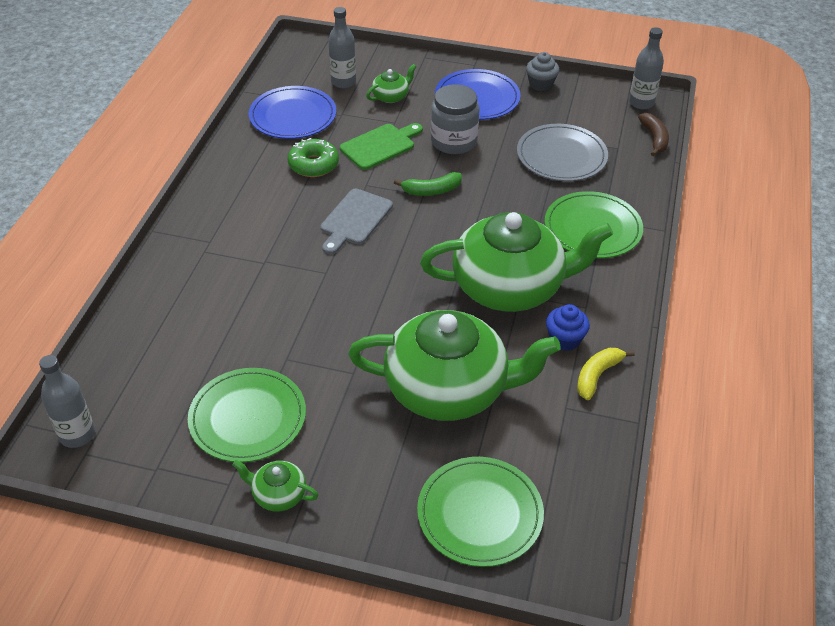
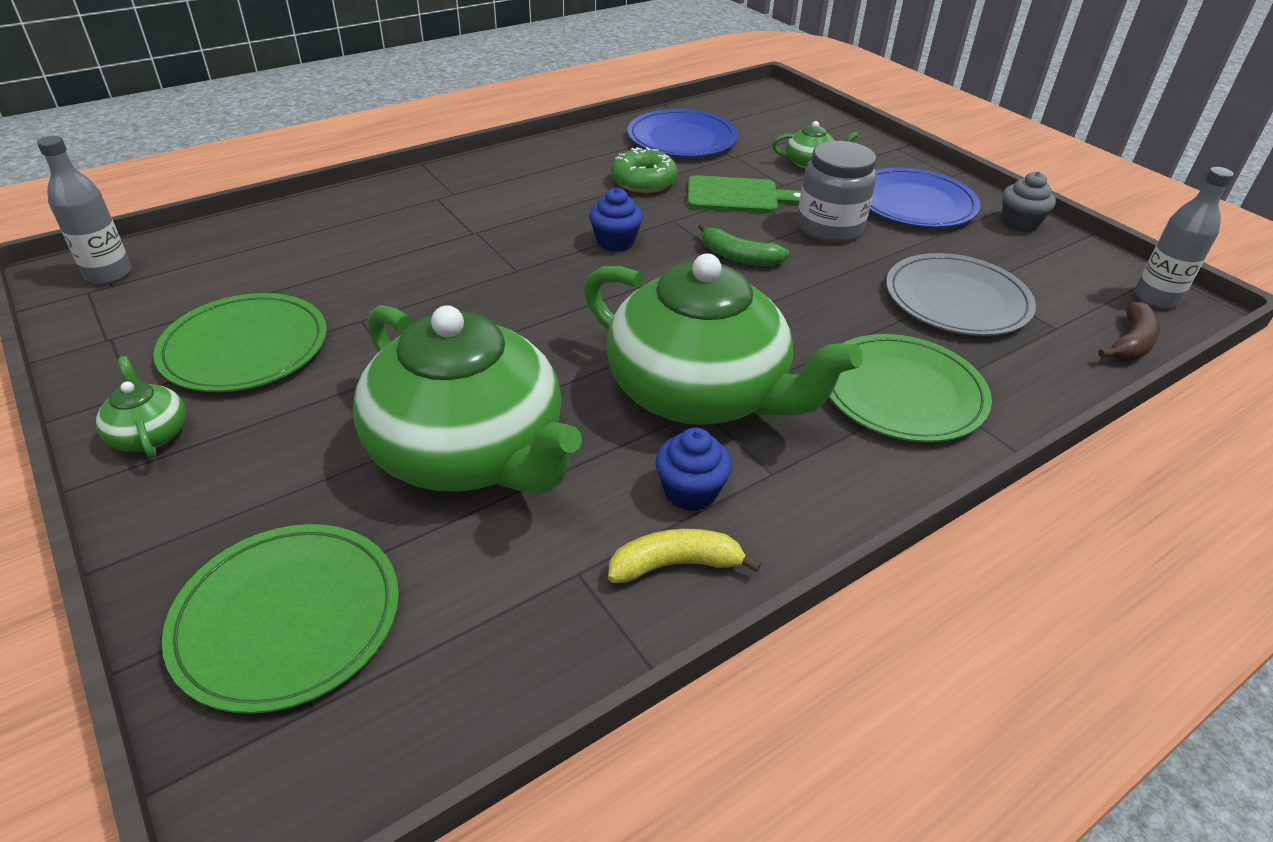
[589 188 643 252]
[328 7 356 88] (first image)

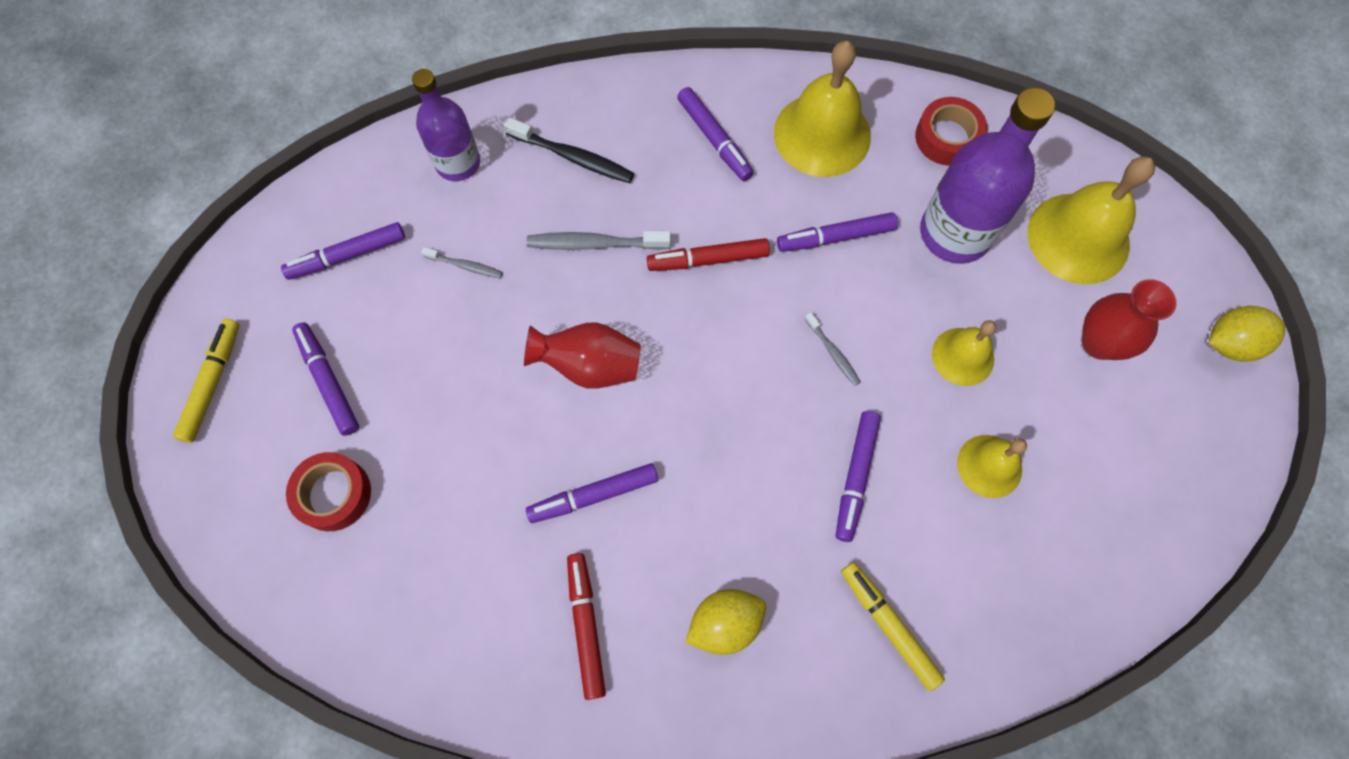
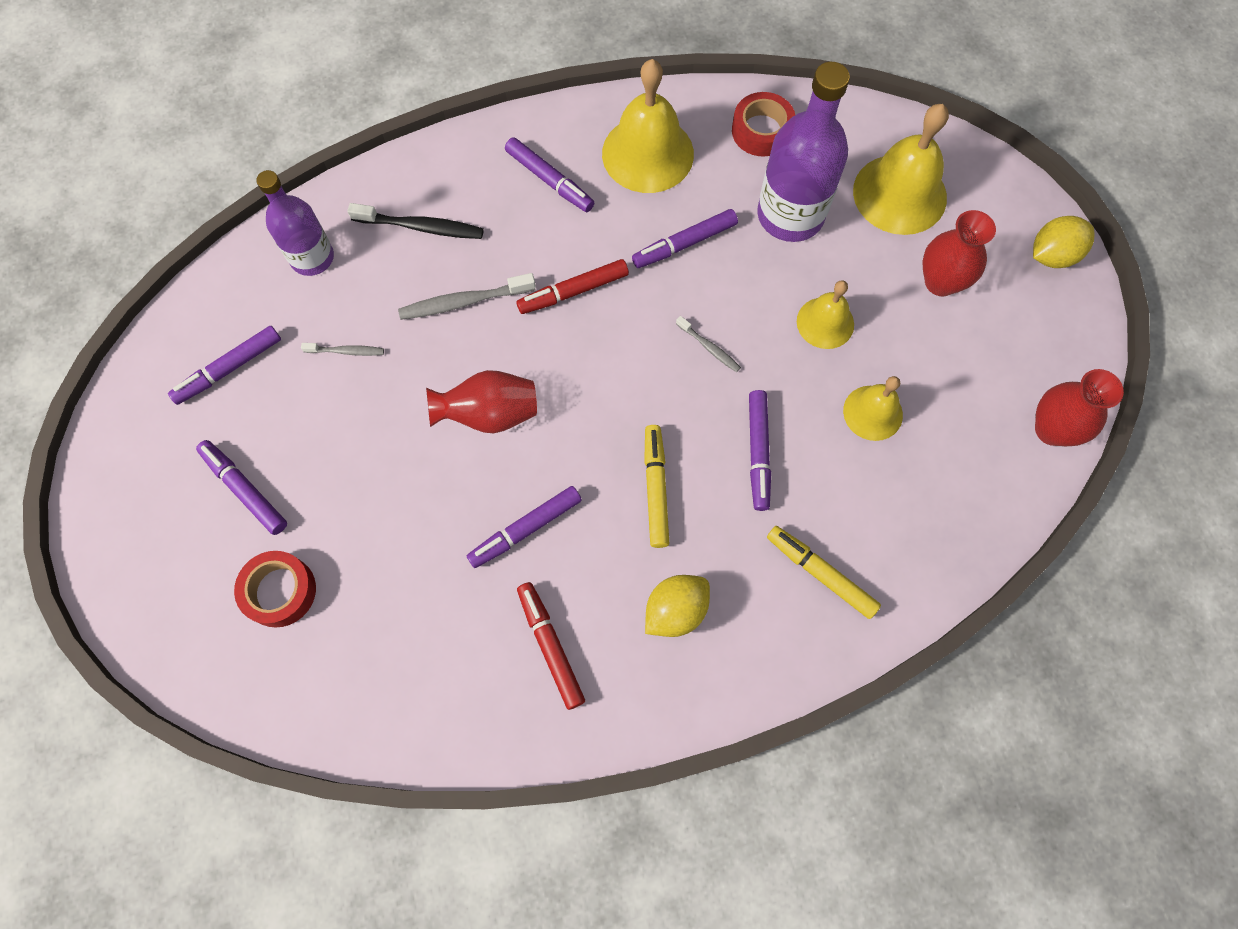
[644 425 669 548]
[1035 369 1124 446]

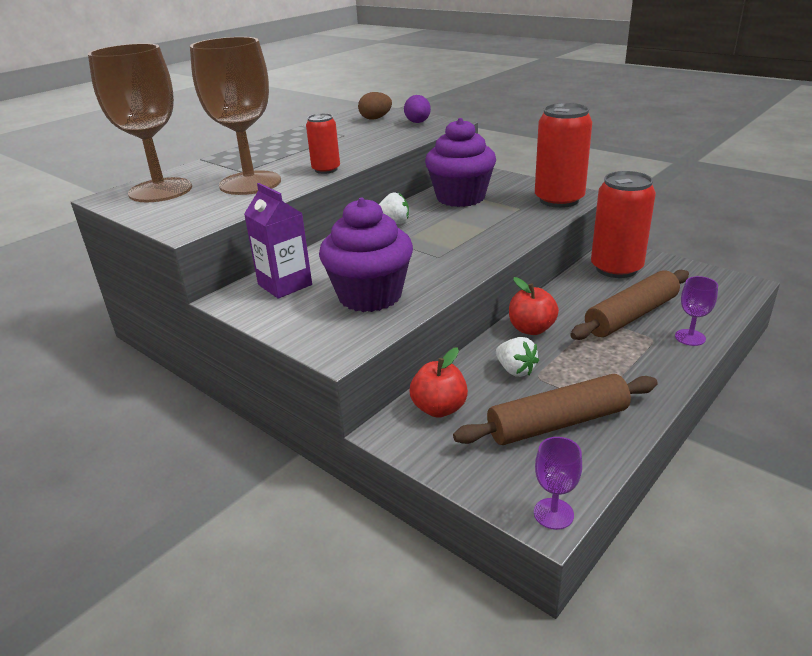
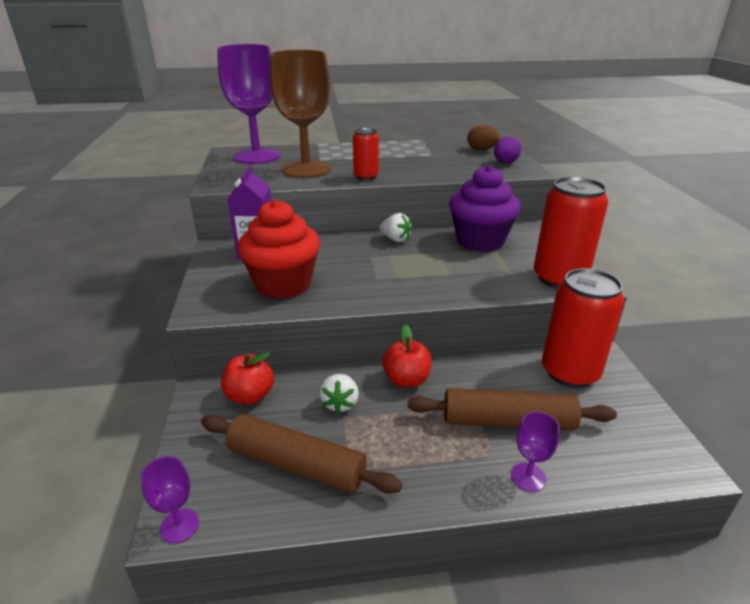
[217 44 280 164]
[238 199 320 299]

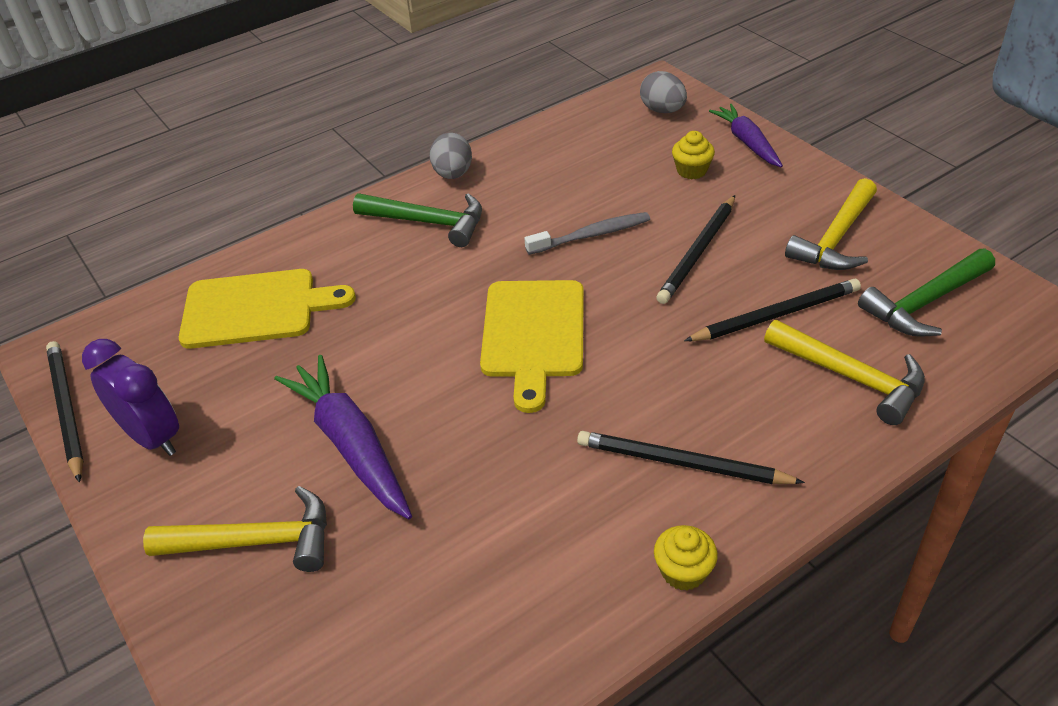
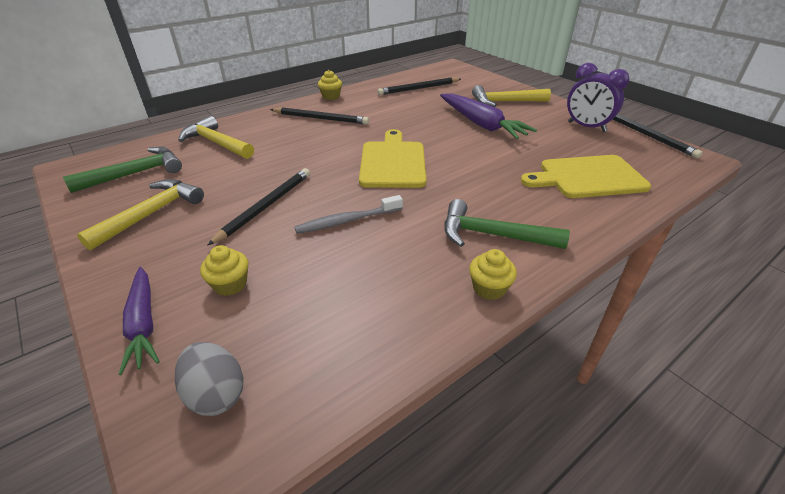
[469 249 517 300]
[377 78 461 95]

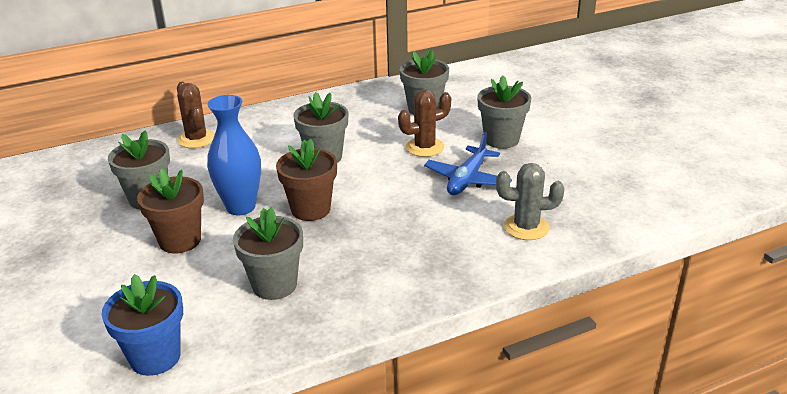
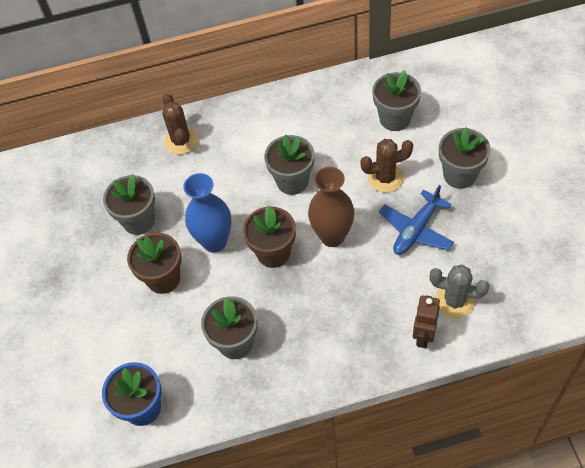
[308 167 355 247]
[413 295 440 348]

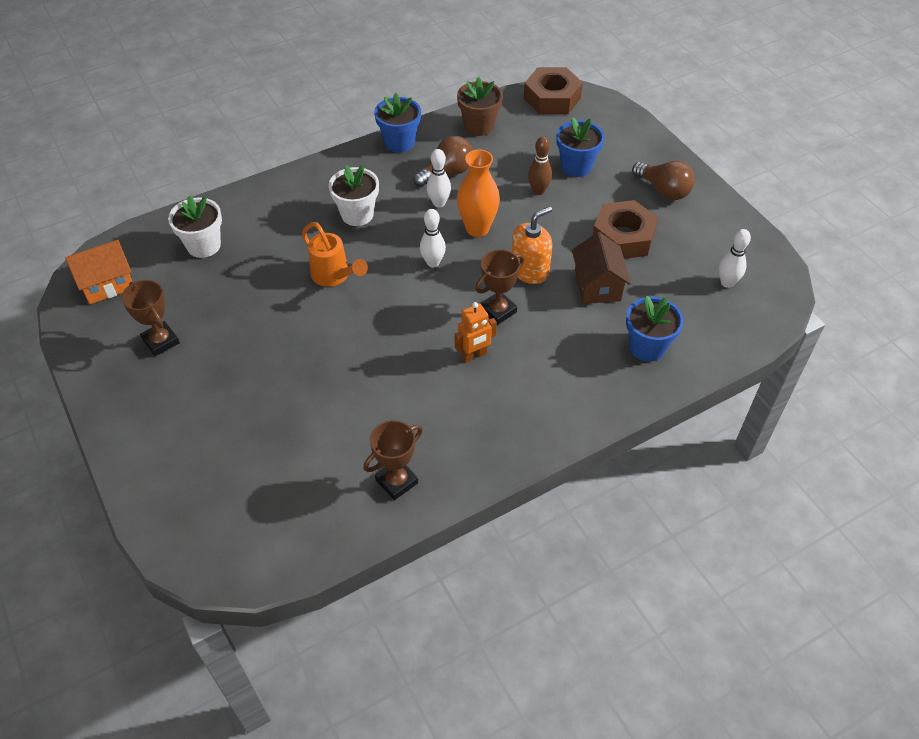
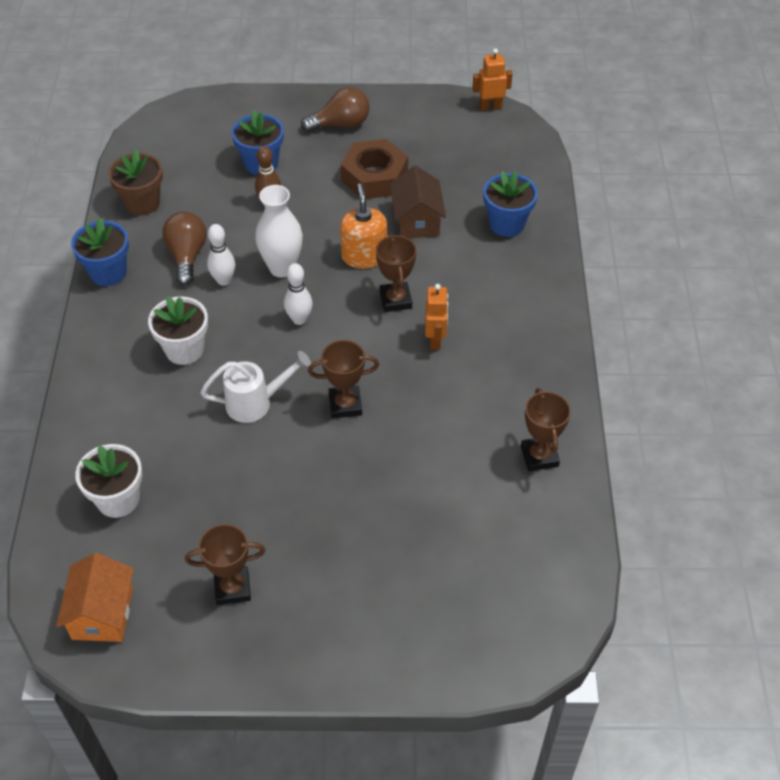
[201 351 311 423]
[255 185 303 278]
[523 67 583 114] (first image)
[390 165 446 238]
[719 229 751 288] (first image)
[308 340 379 418]
[472 48 513 111]

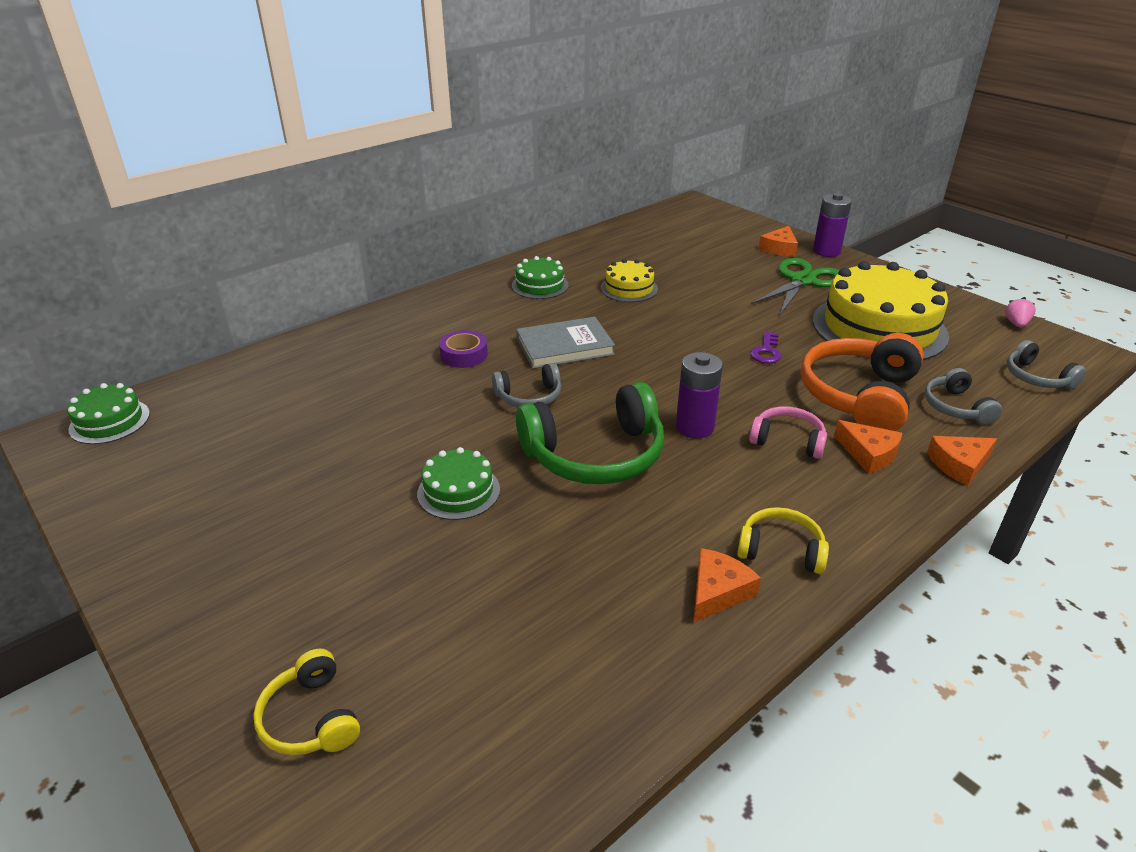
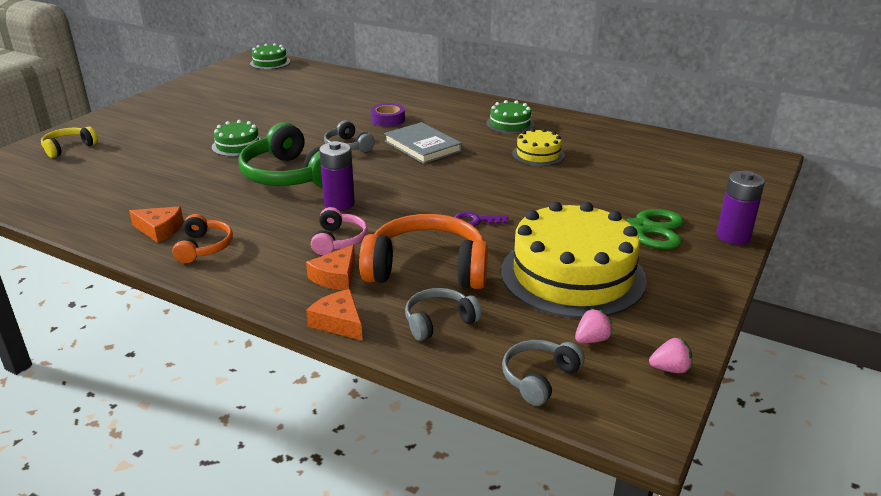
[172 214 233 263]
[759 226 798 257] (first image)
[575 308 613 343]

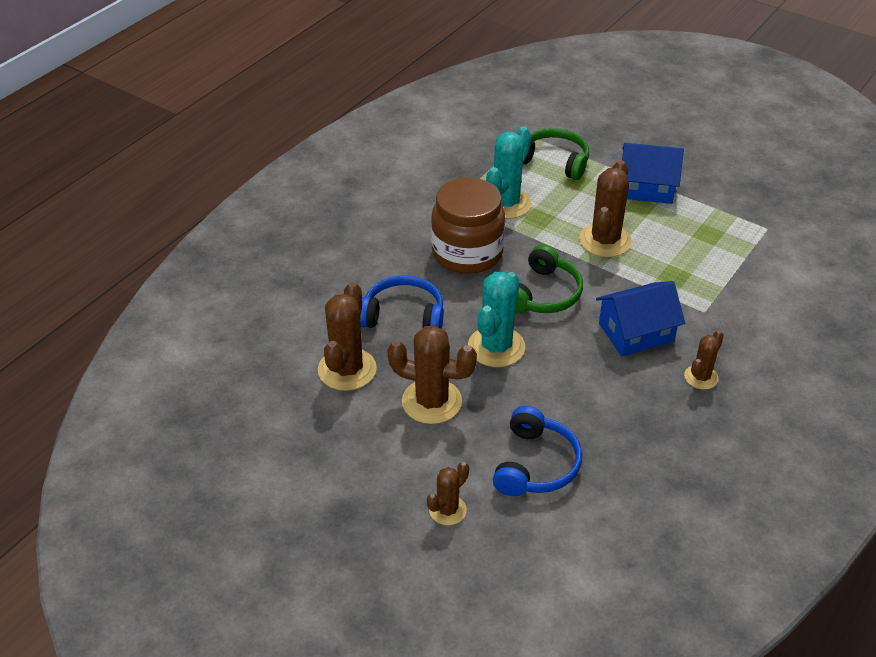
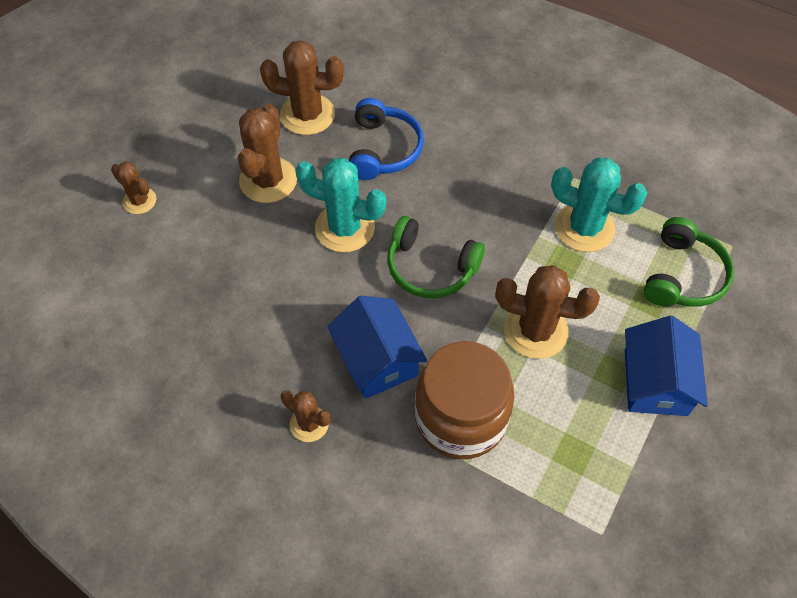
[415 341 514 459]
[493 406 582 496] (first image)

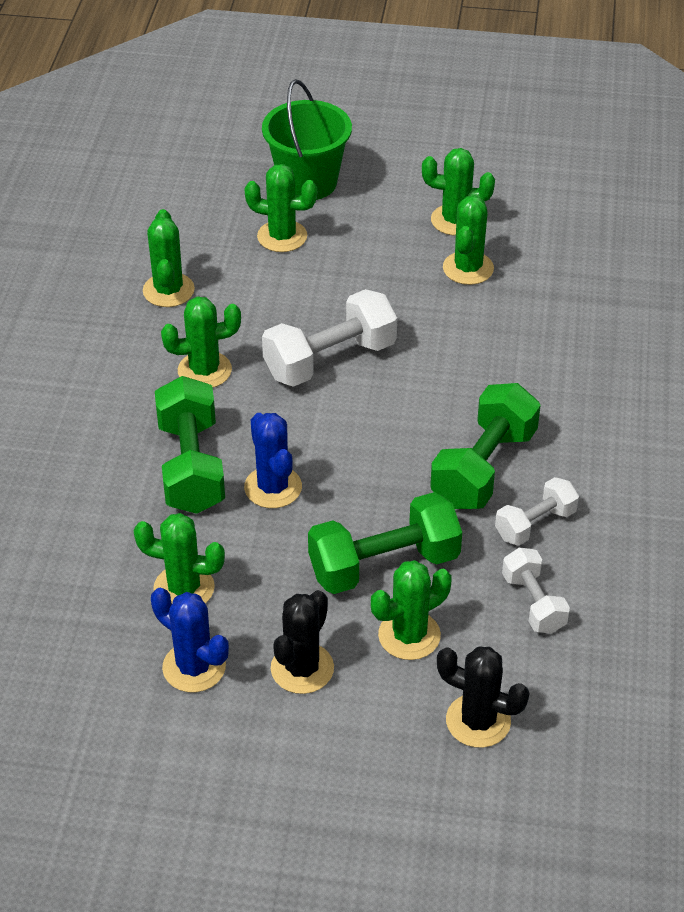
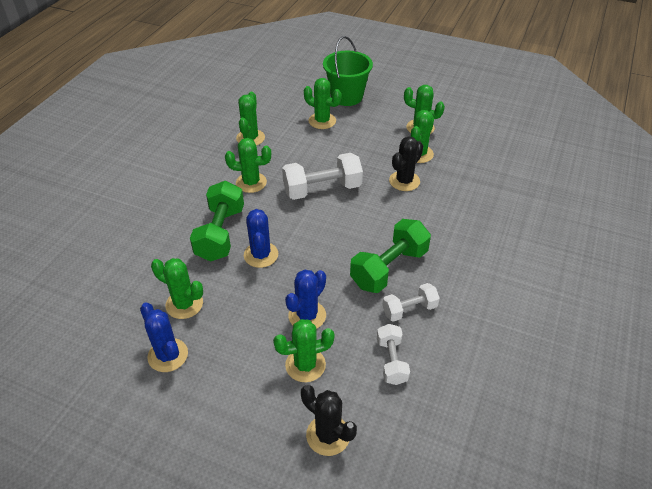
[389 136 423 191]
[285 269 326 329]

